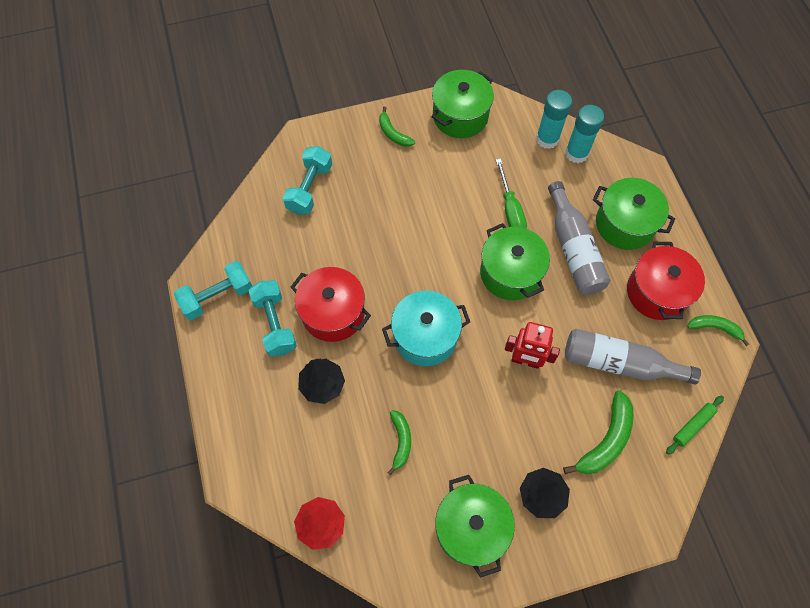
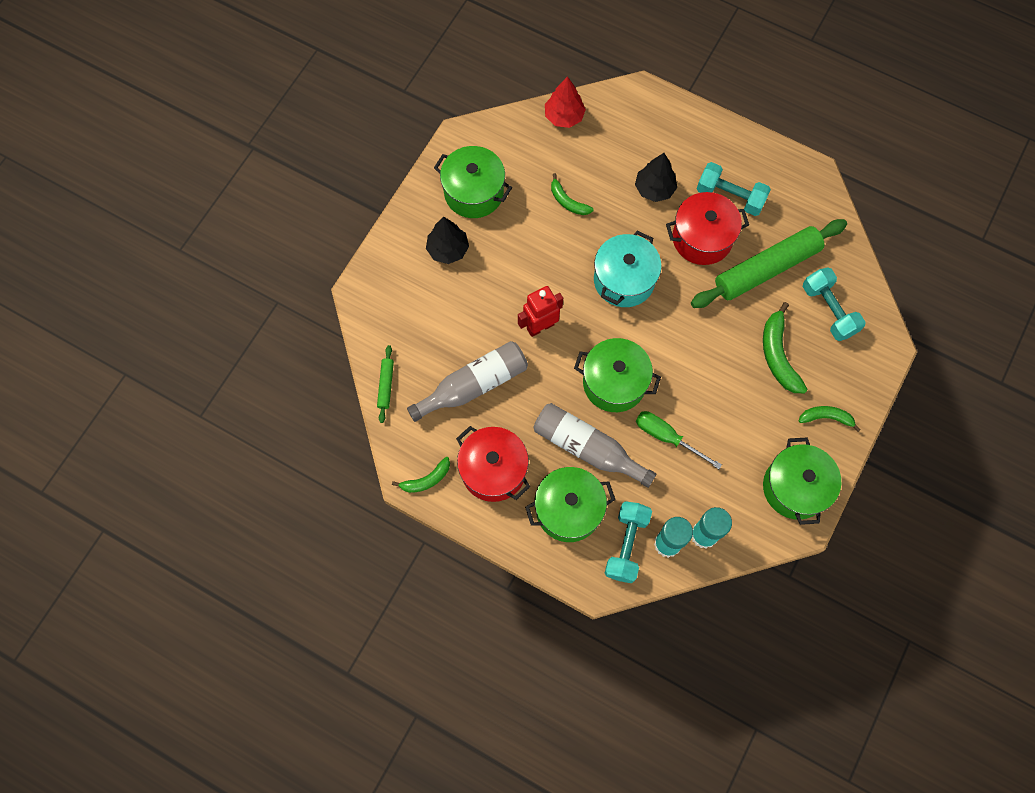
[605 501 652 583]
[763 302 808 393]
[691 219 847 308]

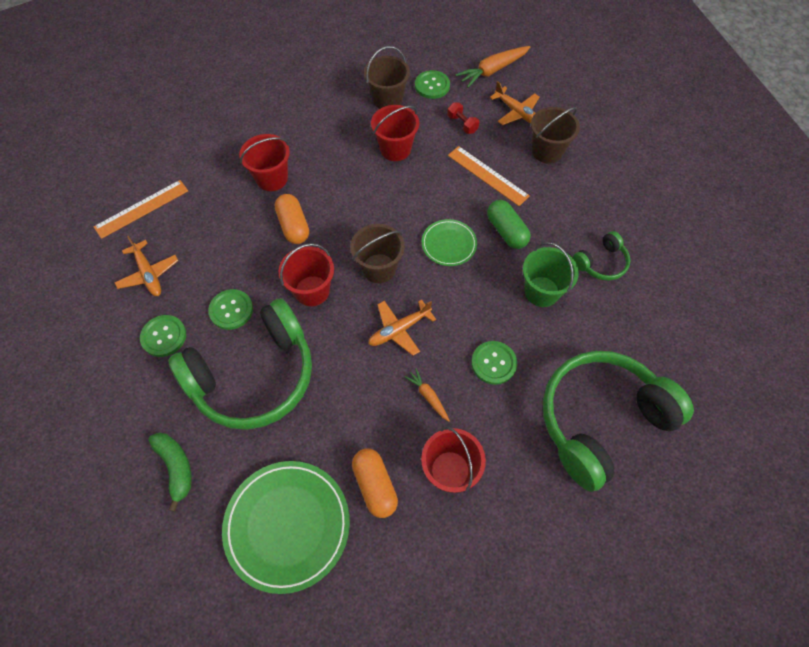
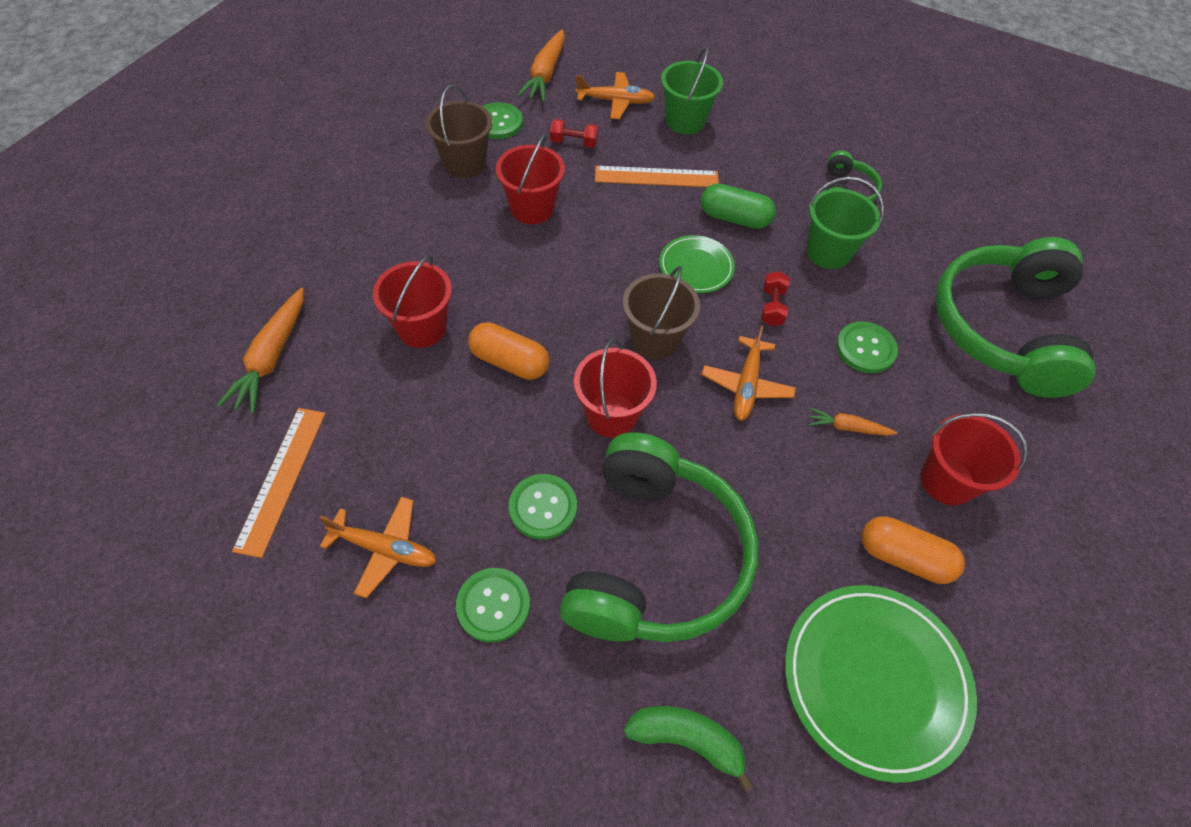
[661 46 723 135]
[217 288 304 414]
[761 271 790 326]

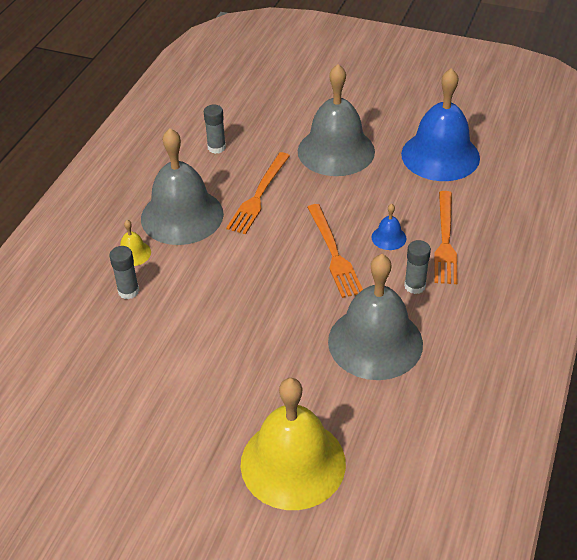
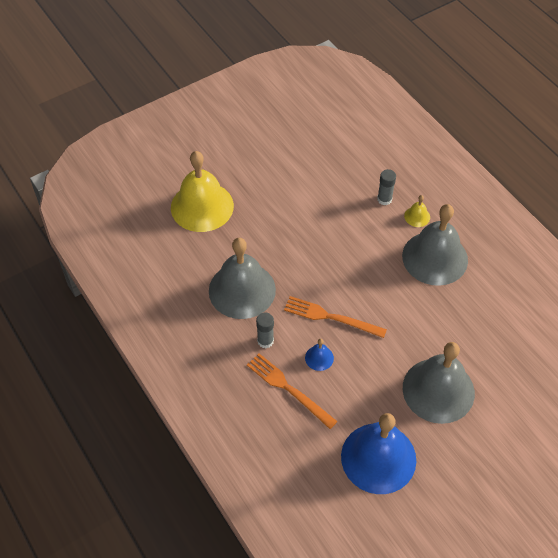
[204 105 226 154] (first image)
[226 152 290 234] (first image)

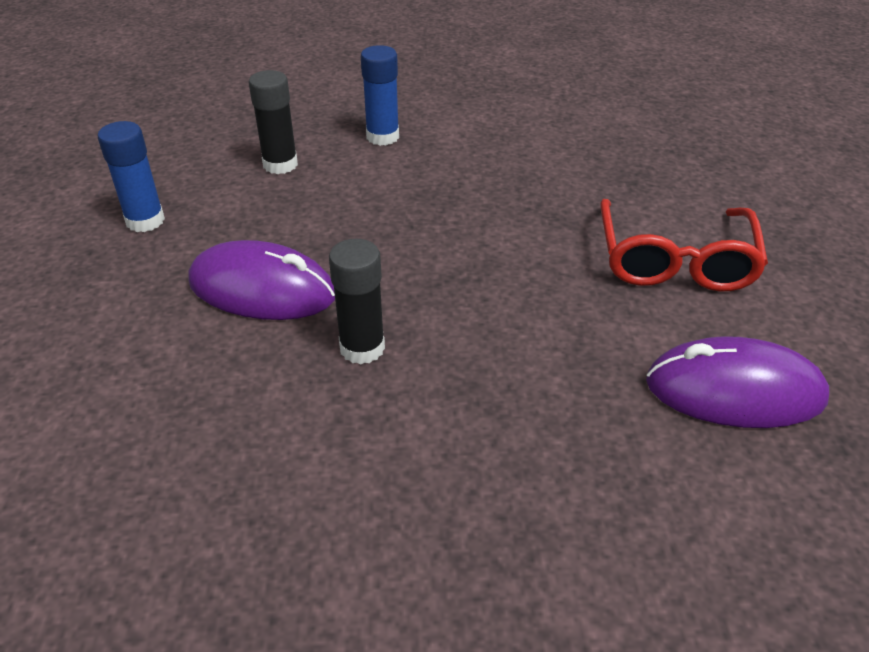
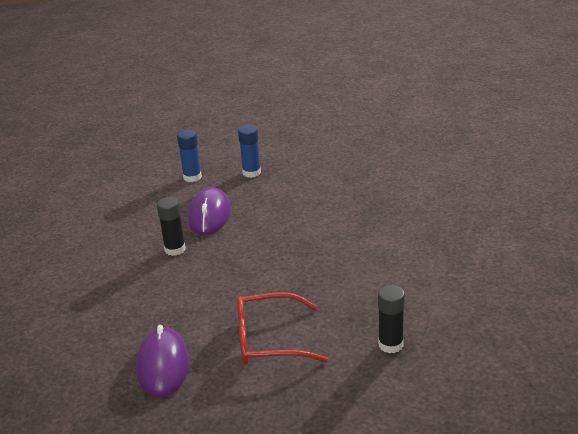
[378 285 405 353]
[177 130 202 182]

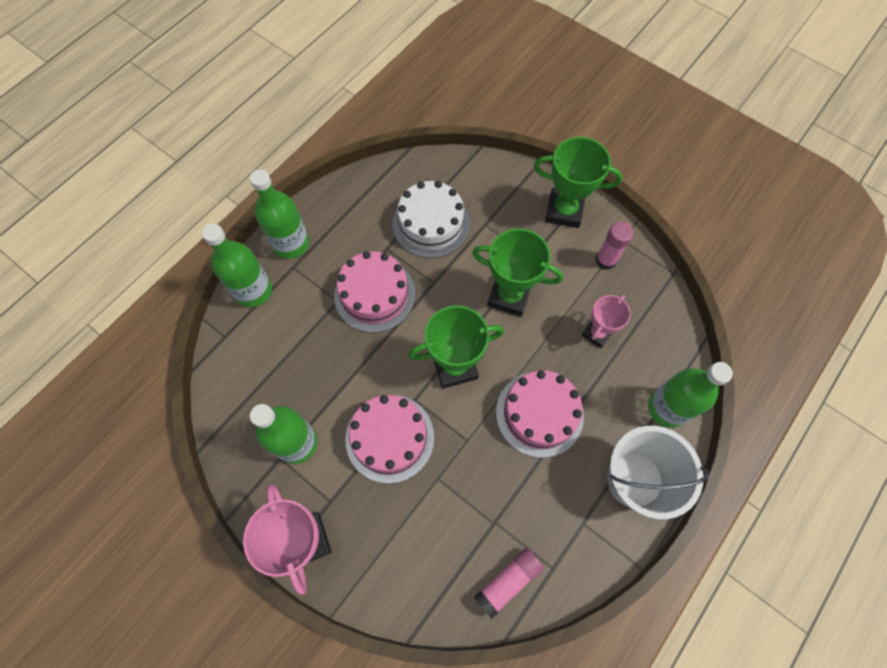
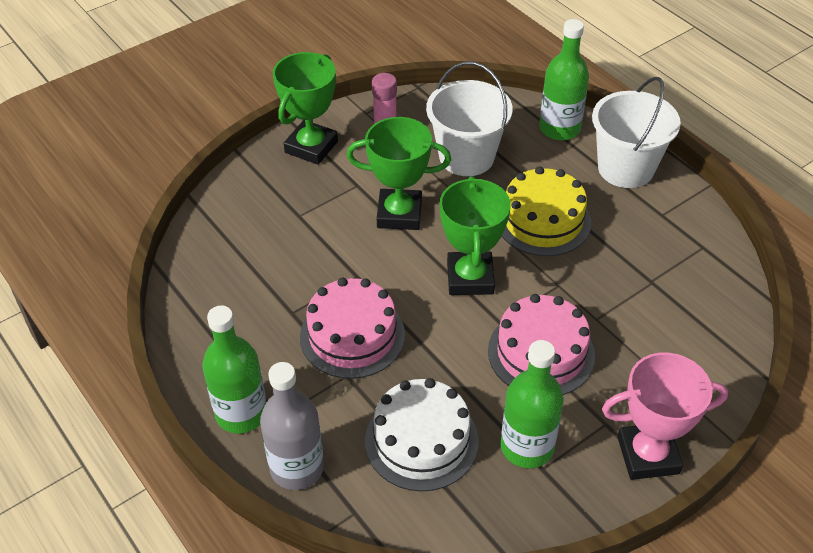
[260 362 324 490]
[365 378 479 492]
[347 117 451 230]
[474 548 544 619] (first image)
[502 166 591 256]
[426 62 513 176]

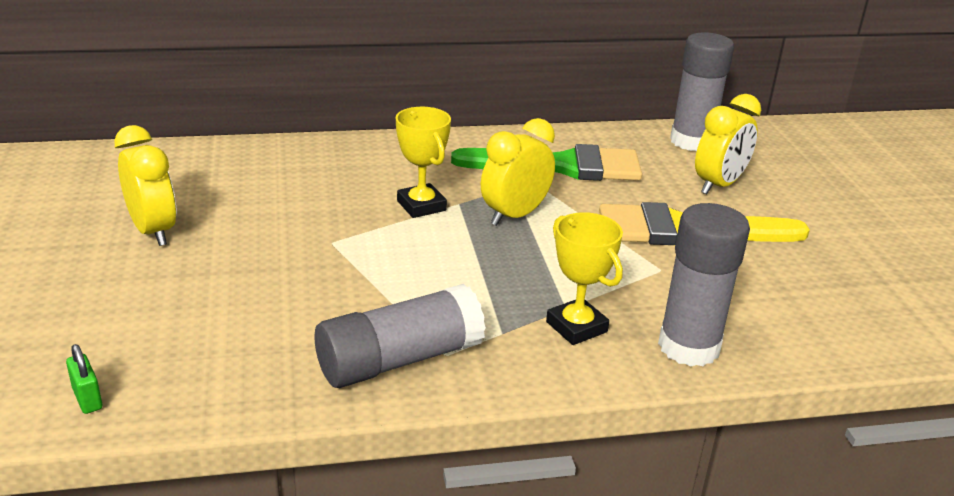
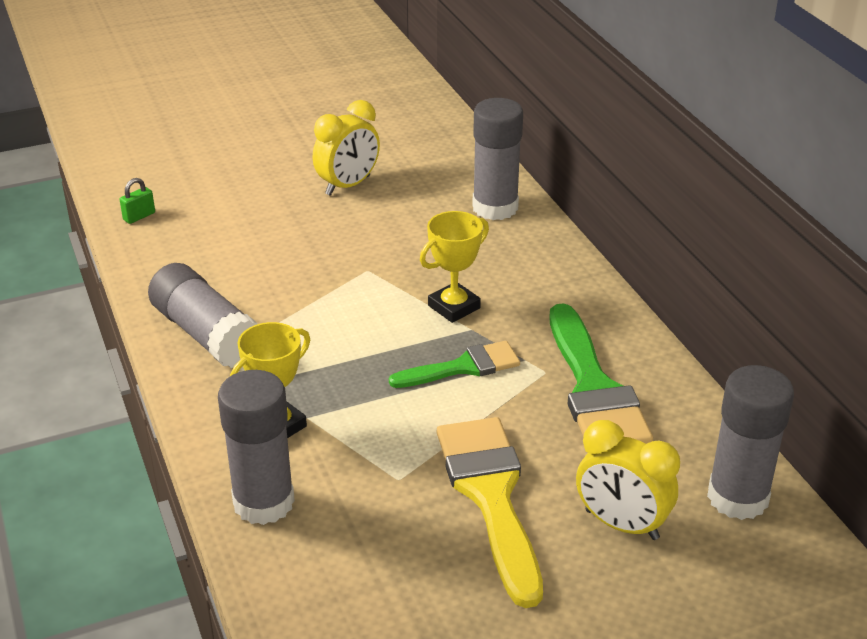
[389 341 520 388]
[472 98 523 220]

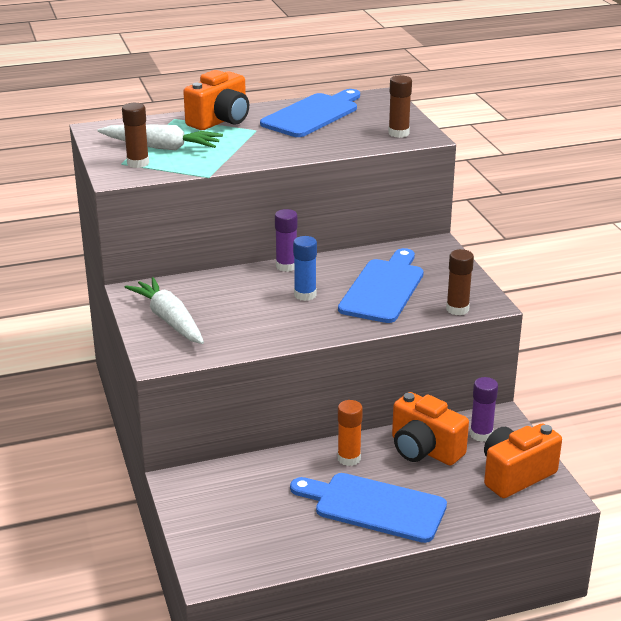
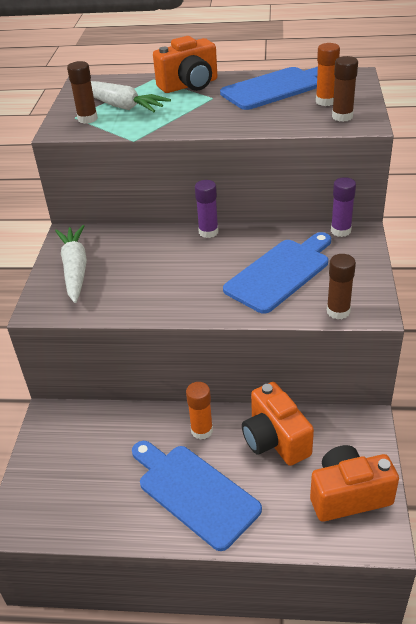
[293 236 317 301] (first image)
[331 177 356 237]
[316 43 340 106]

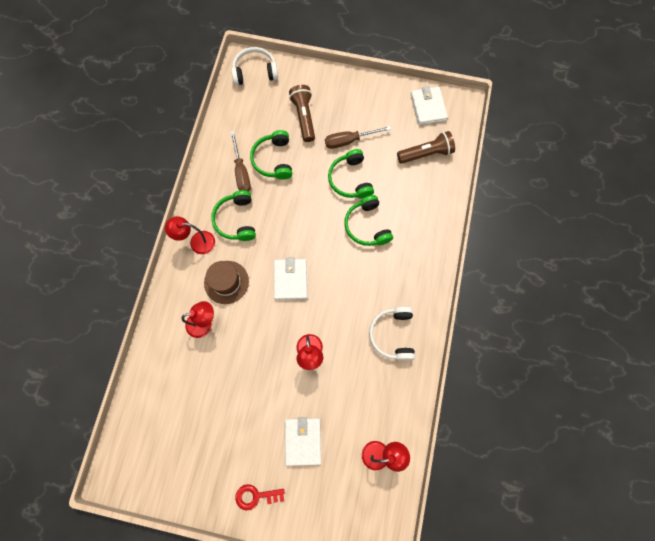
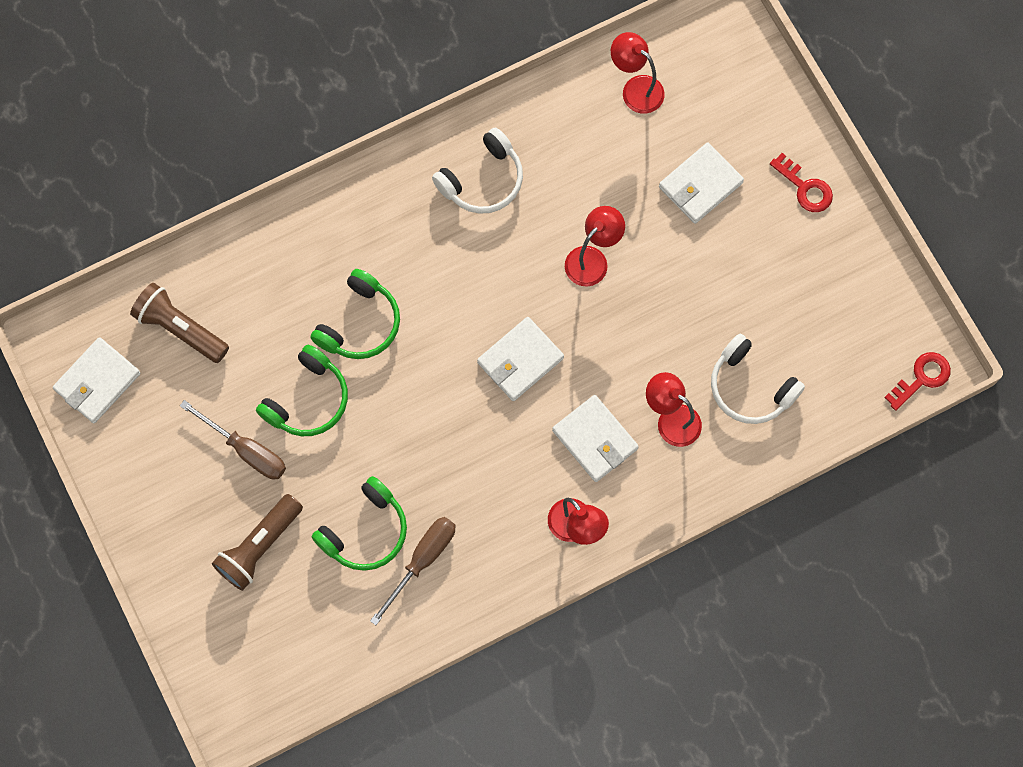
[552 395 639 482]
[211 190 256 241] (first image)
[711 334 805 424]
[884 352 951 411]

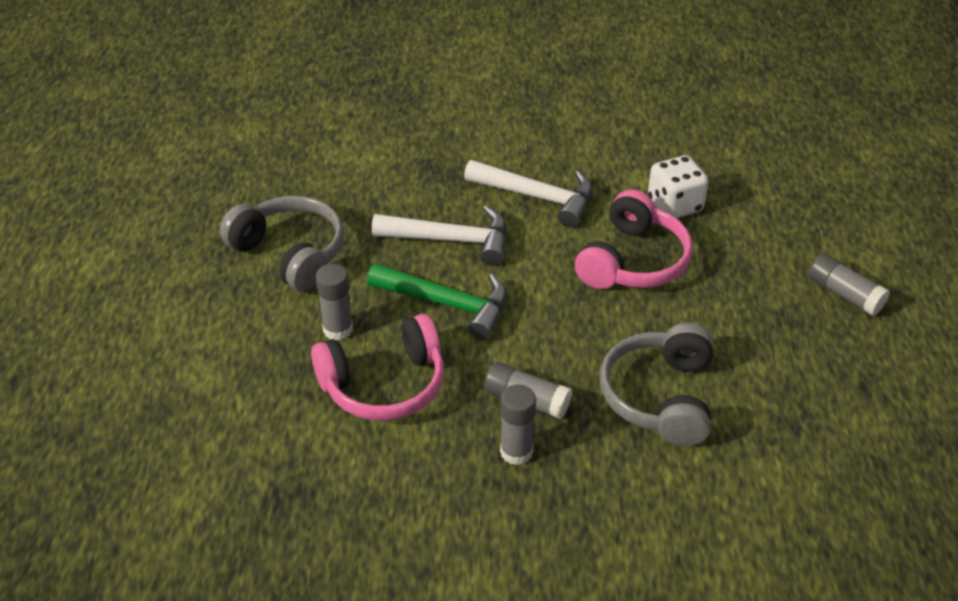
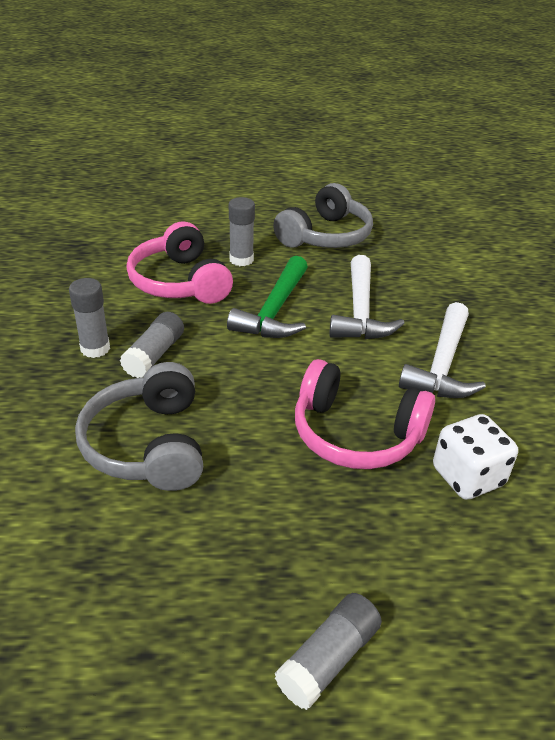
[75 362 203 491]

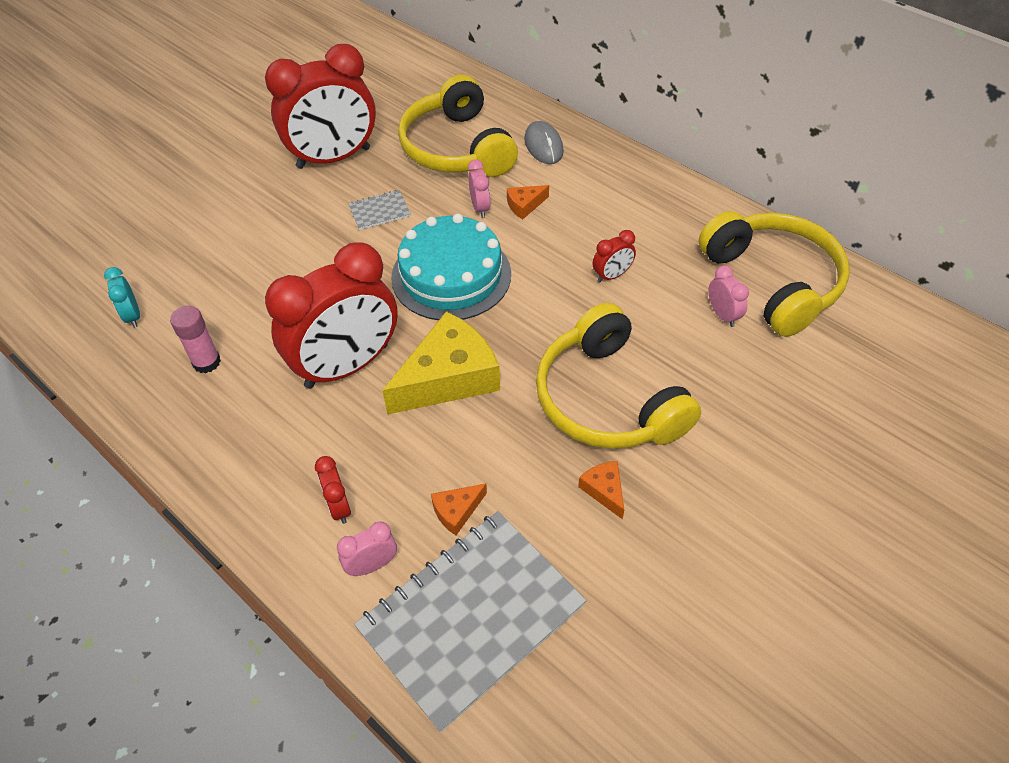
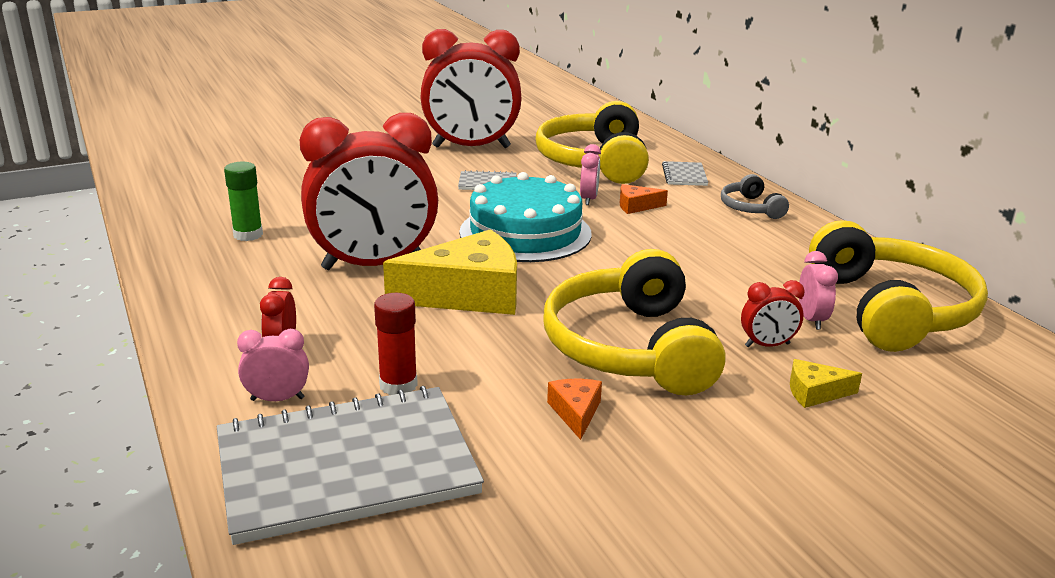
[104 267 140 328] (first image)
[224 162 263 241]
[374 293 418 395]
[662 161 708 186]
[741 280 805 347]
[721 174 789 219]
[790 359 862 408]

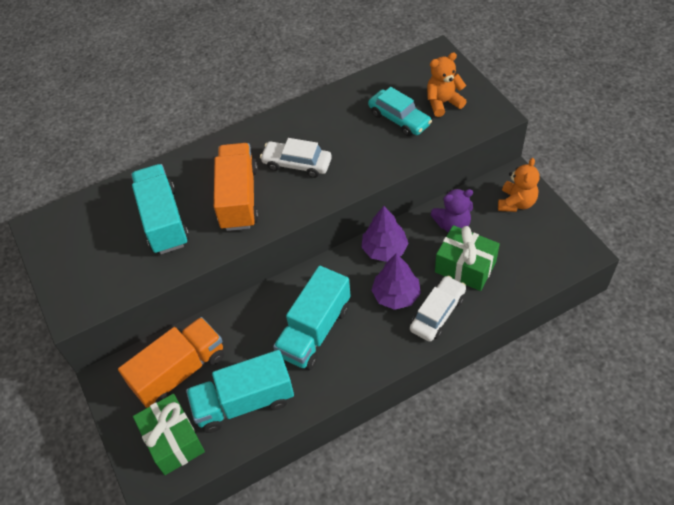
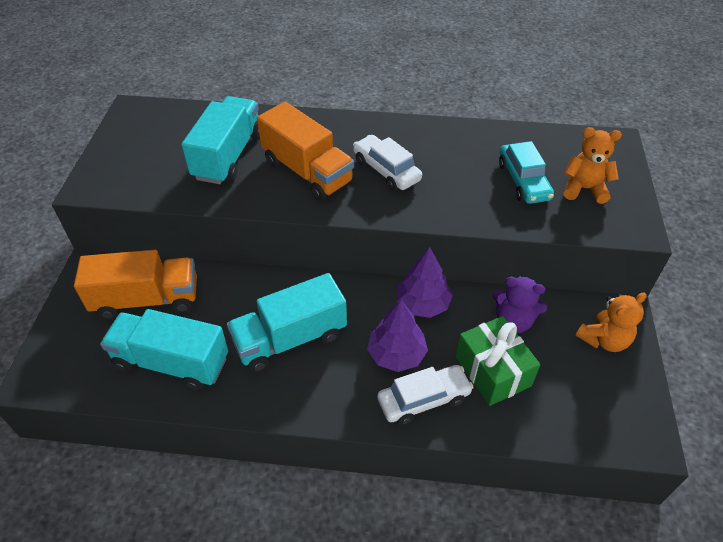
[133 394 205 475] (first image)
[257 102 354 201]

